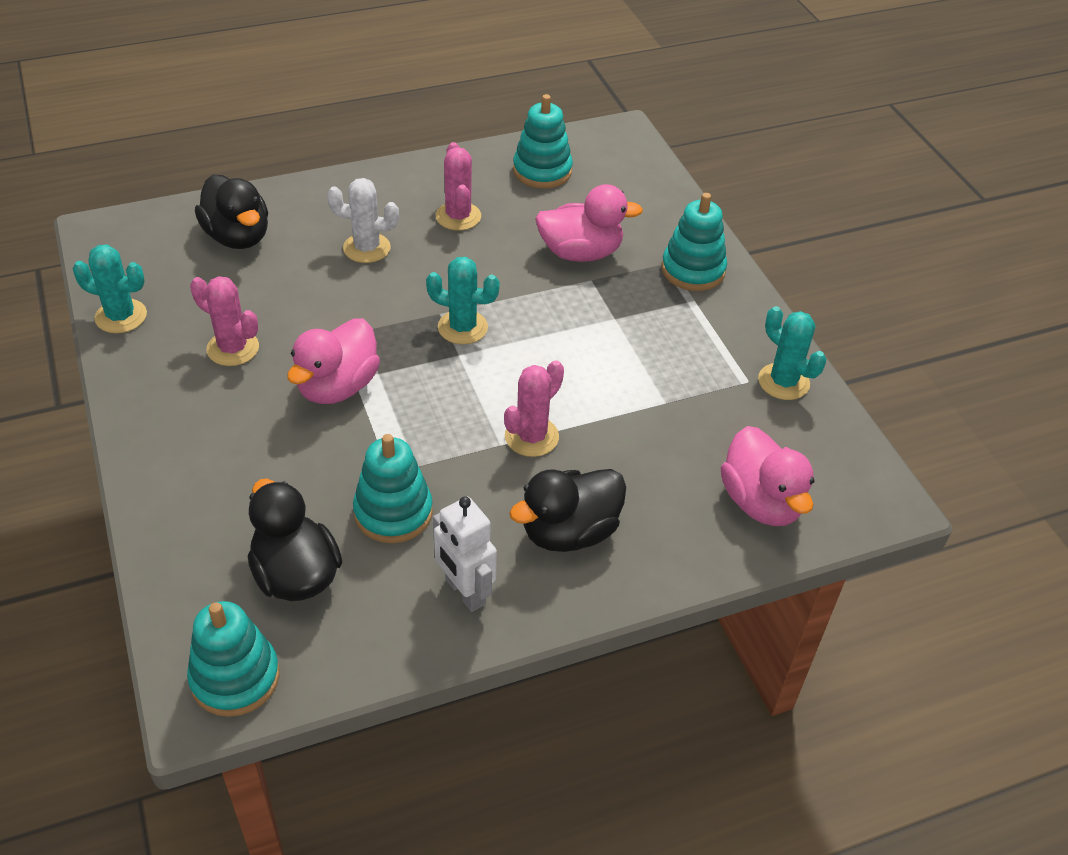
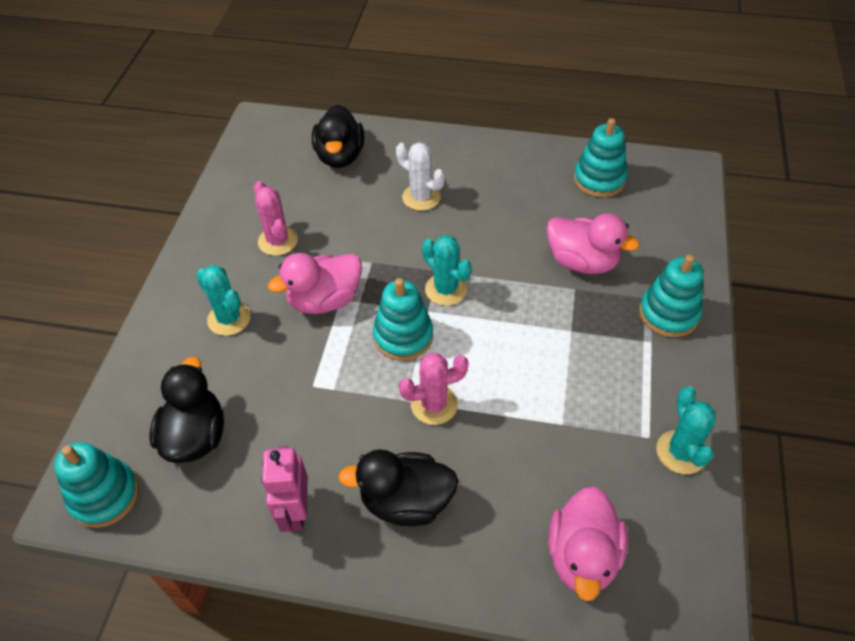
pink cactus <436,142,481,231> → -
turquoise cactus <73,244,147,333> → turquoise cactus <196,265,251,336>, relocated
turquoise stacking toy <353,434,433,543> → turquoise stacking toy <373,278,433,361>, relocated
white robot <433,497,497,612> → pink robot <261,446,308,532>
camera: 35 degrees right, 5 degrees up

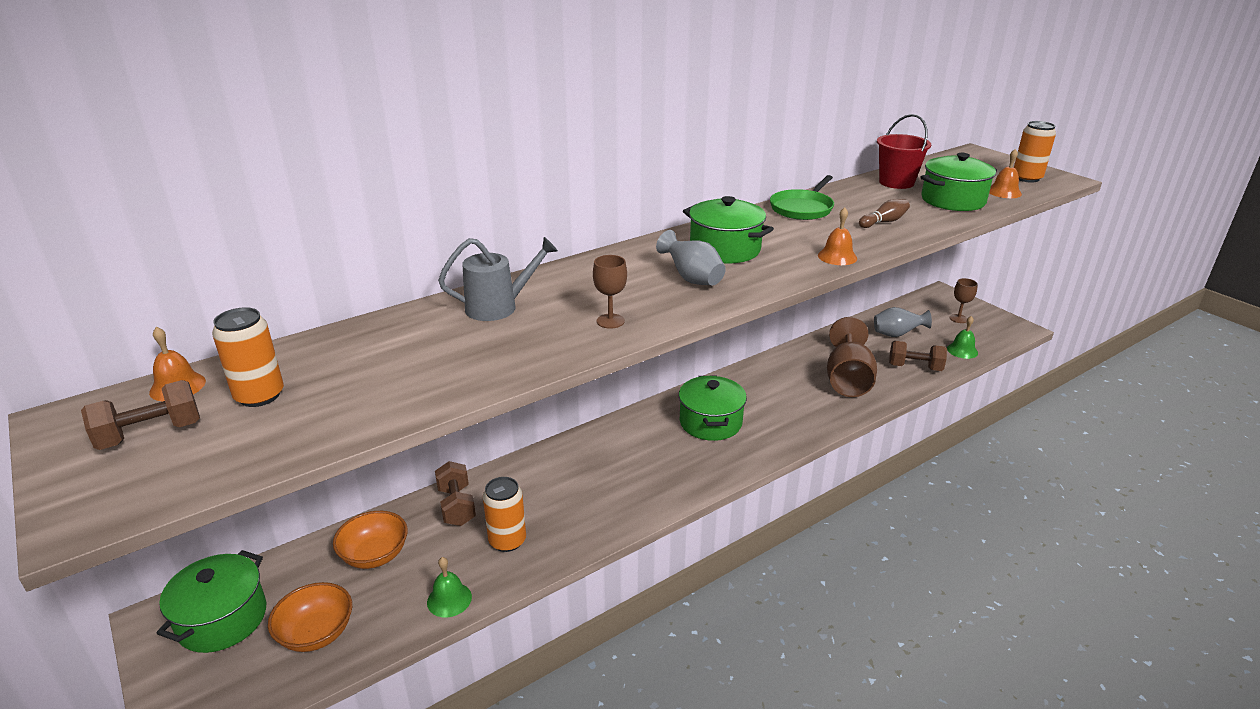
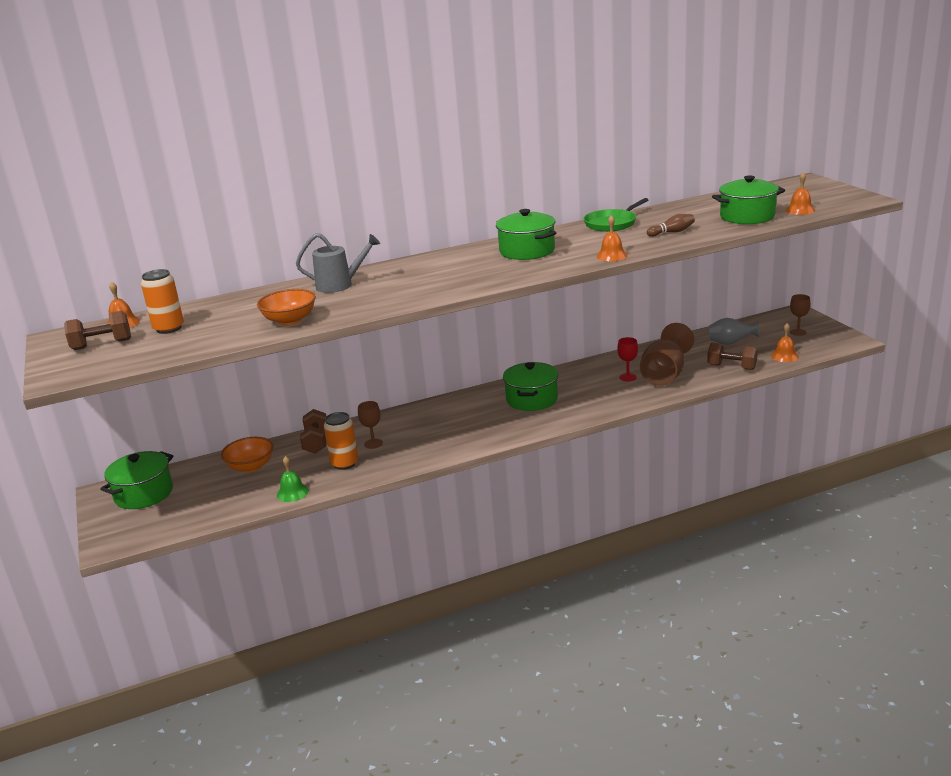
red bucket <877,114,931,189> → -
orange can <1014,121,1056,183> → -
grey vase <656,230,726,286> → -
brown goblet <593,255,627,329> → brown goblet <358,401,383,449>, relocated
green bell <947,316,978,359> → orange bell <771,323,799,362>
orange bowl <268,582,352,652> → orange bowl <257,289,316,325>, relocated
- → red goblet <617,337,638,381>
camera: 15 degrees right, 5 degrees down

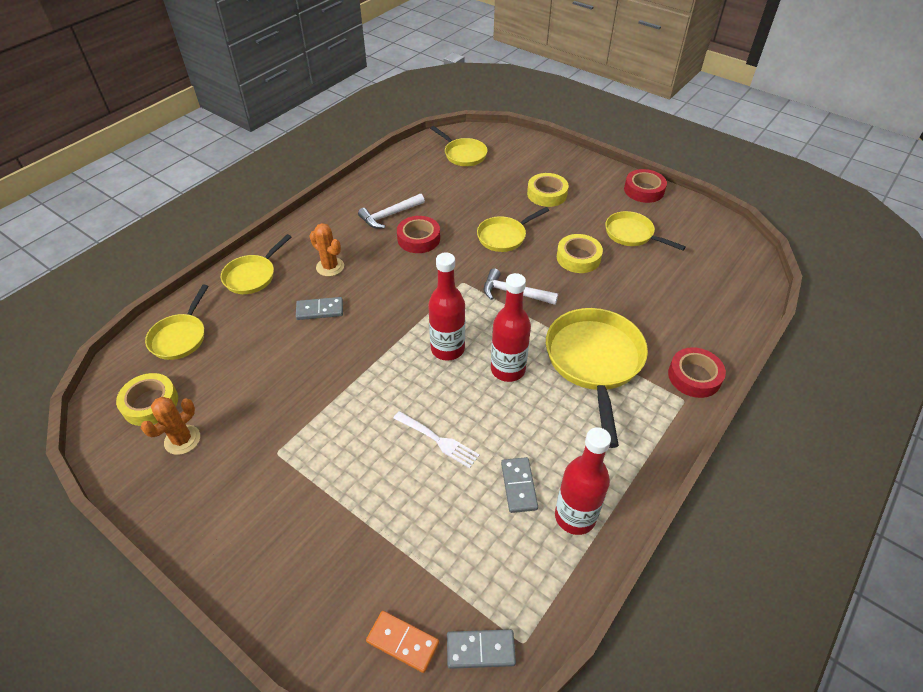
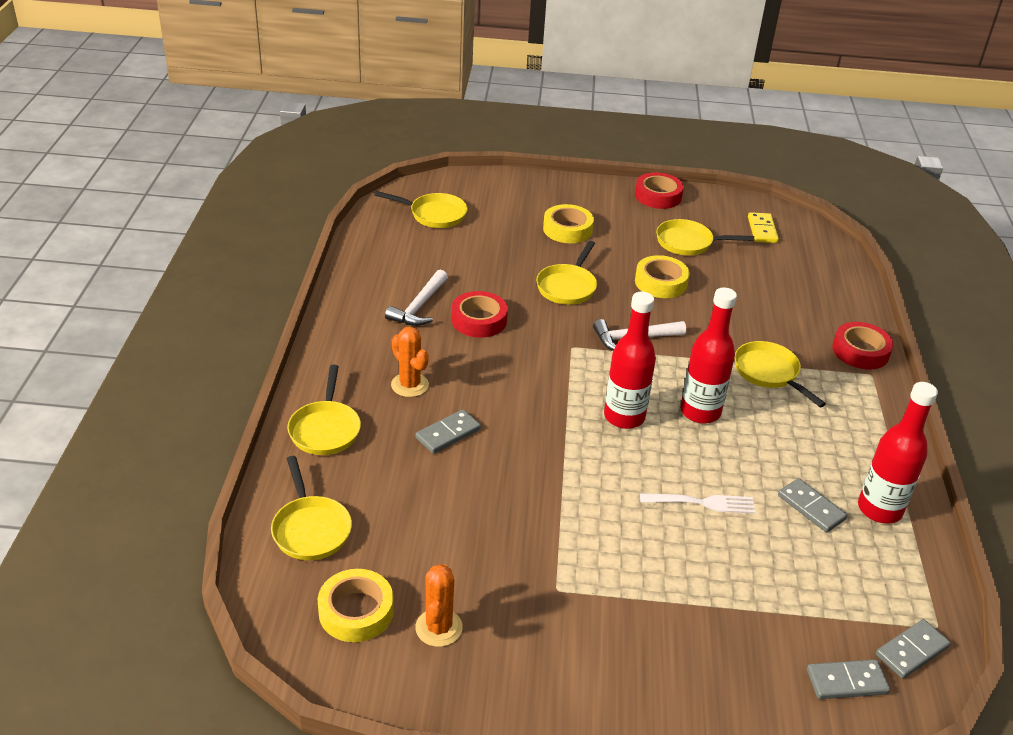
orange cactus <309,223,344,276> → orange cactus <391,327,429,397>, 45 degrees clockwise
yellow pan <546,308,648,448> → yellow pan <734,341,826,407>, x0.58
orange domino <366,611,439,673> → grey domino <807,660,890,699>
- → yellow domino <748,212,779,243>
camera: 35 degrees left, 10 degrees down

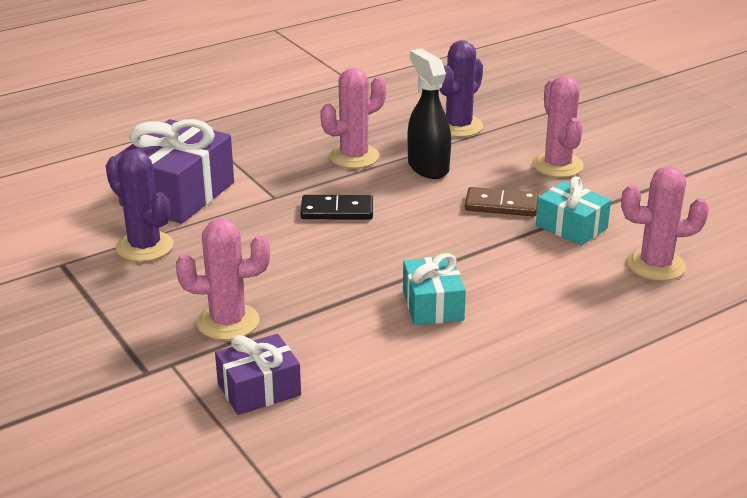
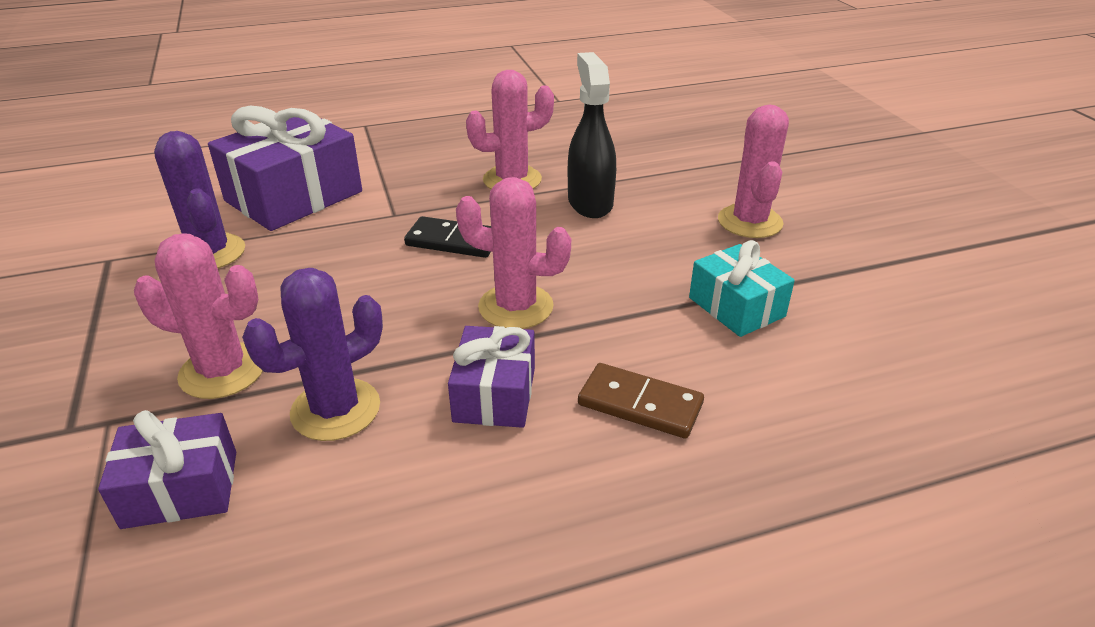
purple cactus <440,40,483,137> → purple cactus <242,268,383,441>, relocated
pink cactus <621,166,709,281> → pink cactus <456,177,571,329>, relocated
brown domino <465,187,539,216> → brown domino <578,363,704,439>, relocated
turquoise gift <403,253,466,325> → purple gift <448,326,535,428>
camera: 15 degrees right, 5 degrees up

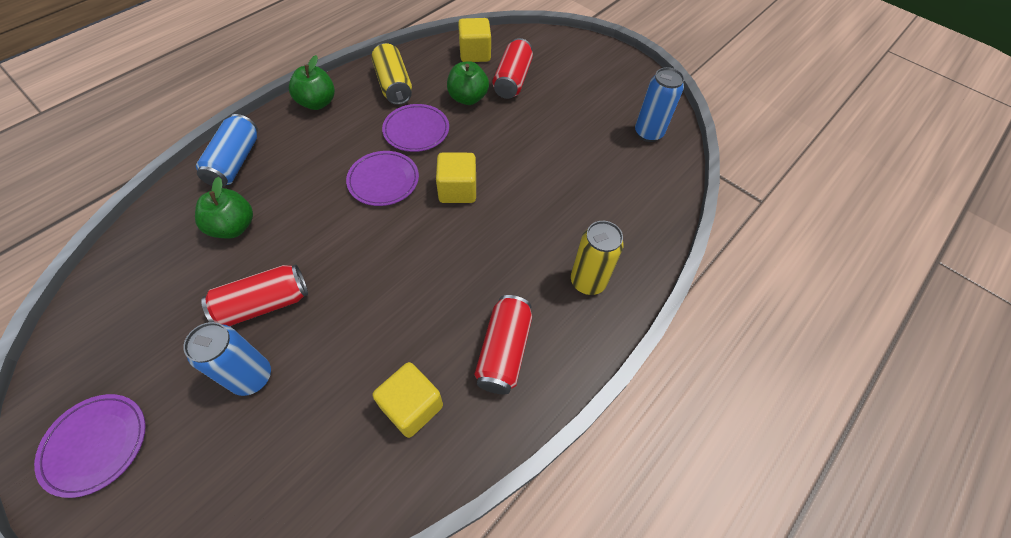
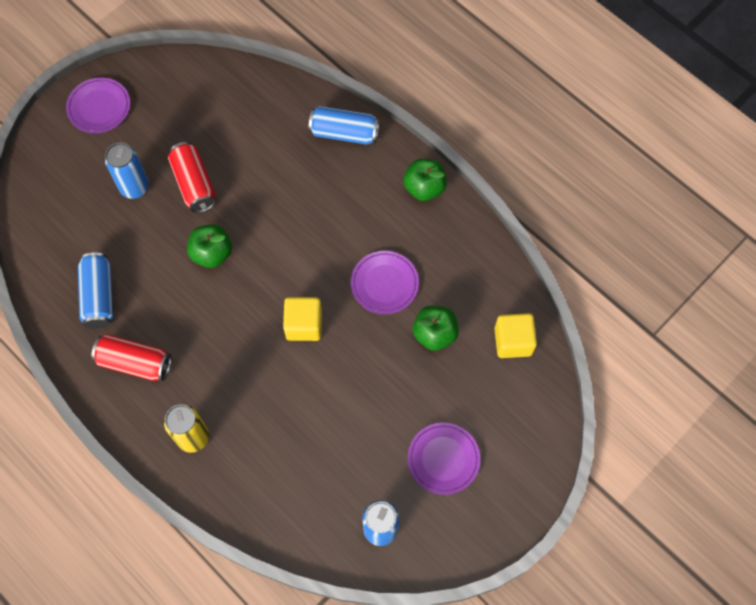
red can <493,38,533,99> → -
yellow can <371,43,412,105> → -
purple plate <346,151,419,206> → purple plate <408,423,480,495>, relocated
green apple <195,177,253,239> → green apple <187,224,232,268>, relocated
yellow cube <373,362,443,438> → blue can <78,253,113,329>
camera: 95 degrees right, 10 degrees up

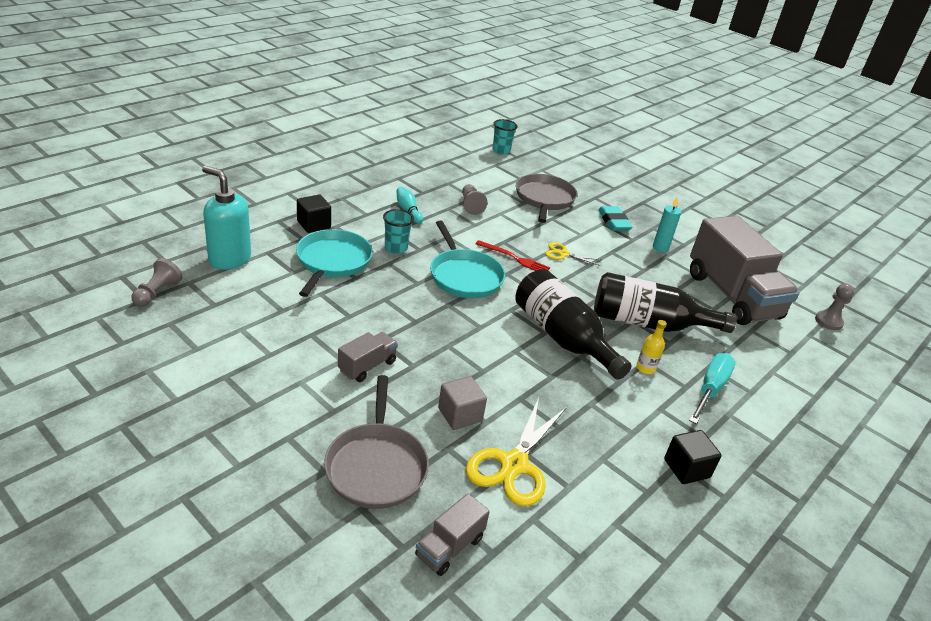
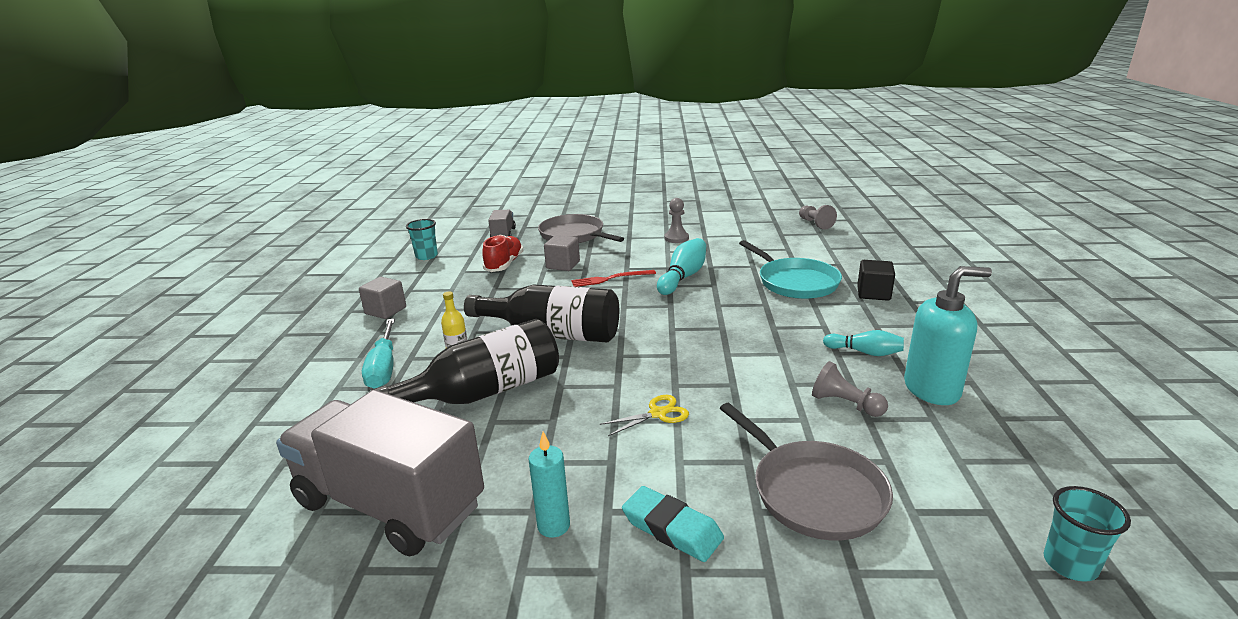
turquoise soap dispenser <202,166,251,270> → turquoise soap dispenser <904,266,992,405>, relocated
turquoise cup <383,209,414,254> → turquoise cup <406,219,438,260>, relocated
turquoise pan <430,221,505,298> → -
red fork <476,240,550,271> → red fork <571,270,656,287>, relocated
grey pawn <815,283,854,330> → grey pawn <664,198,689,243>, relocated
grey truck <338,332,398,382> → -
yellow scissors <465,398,567,507> → red shoe <482,234,524,272>
black cube <664,430,721,484> → grey cube <359,277,406,319>
- → turquoise bowling pin <657,238,706,295>
camera: 145 degrees right, 10 degrees down

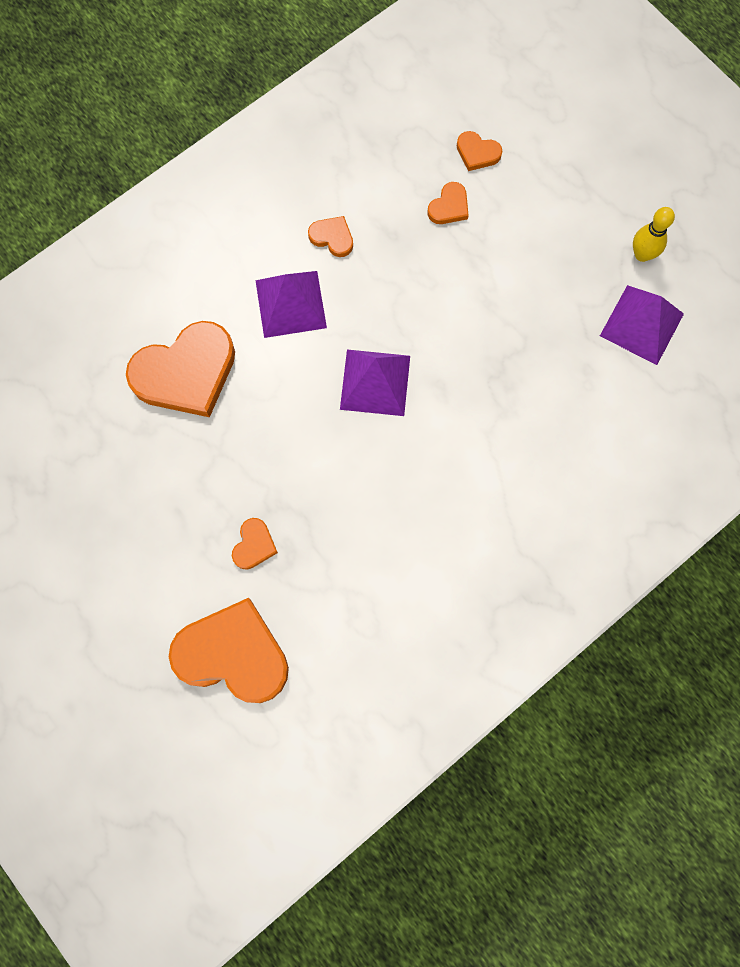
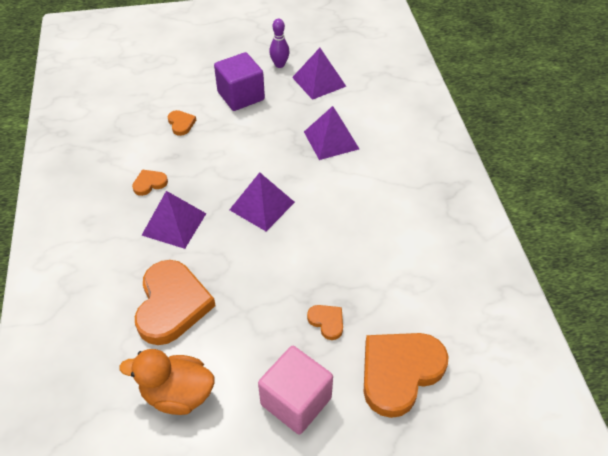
orange heart <457,131,502,171> → -
yellow bowling pin <633,207,675,262> → purple bowling pin <269,19,289,68>
- → purple cube <214,52,265,111>
- → purple pyramid <304,106,359,160>
- → pink cube <258,346,333,435>
- → orange duck <120,349,214,415>
camera: 60 degrees left, 25 degrees down

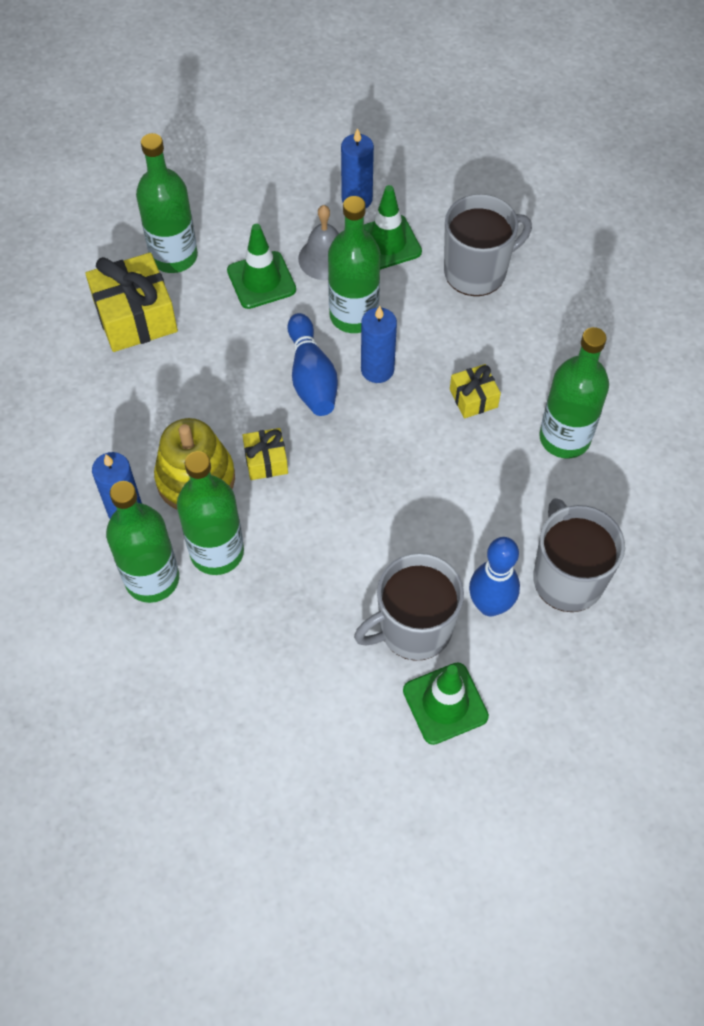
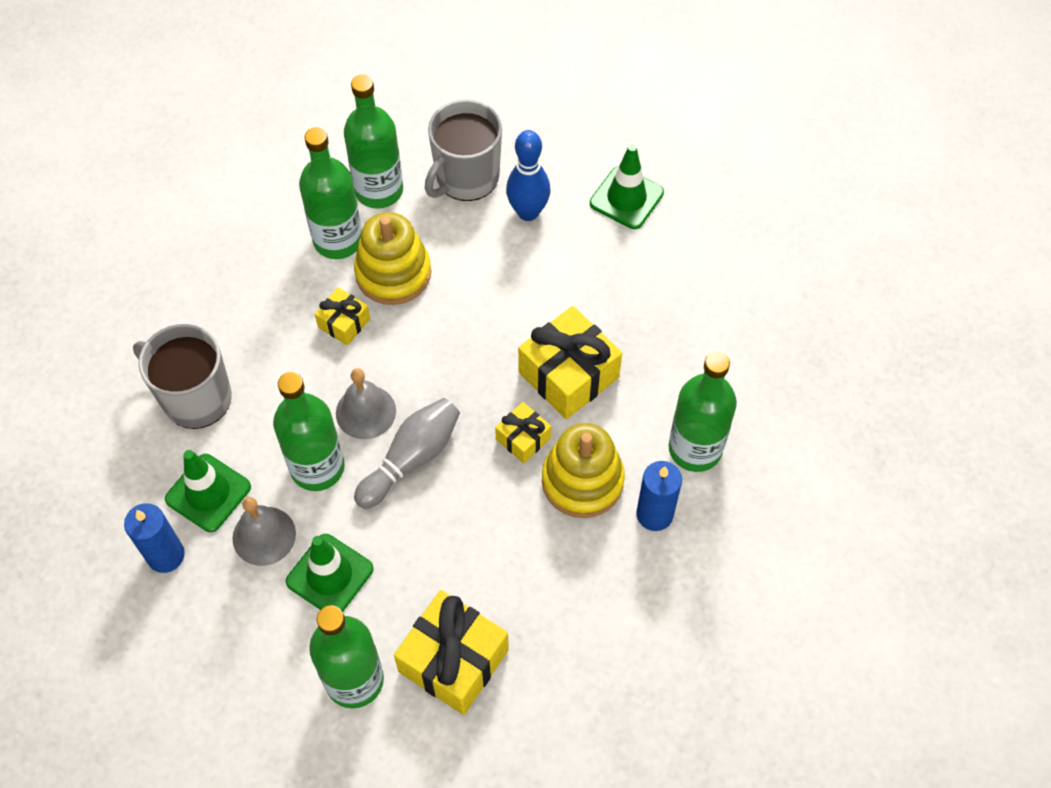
blue candle <361,306,397,383> → grey bell <336,368,396,439>
blue bowling pin <287,313,338,416> → grey bowling pin <354,398,460,509>
green bottle <177,451,244,575> → green bottle <344,74,403,209>, relocated
grey mug <354,553,464,661> → -
- → yellow stacking toy <354,212,431,305>
- → yellow gift <518,306,622,419>
camera: 125 degrees left, 0 degrees up

